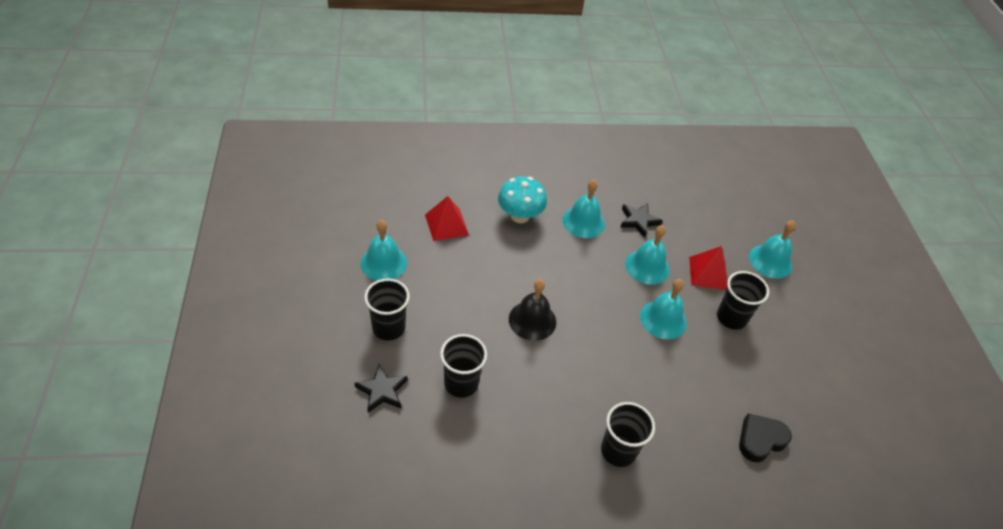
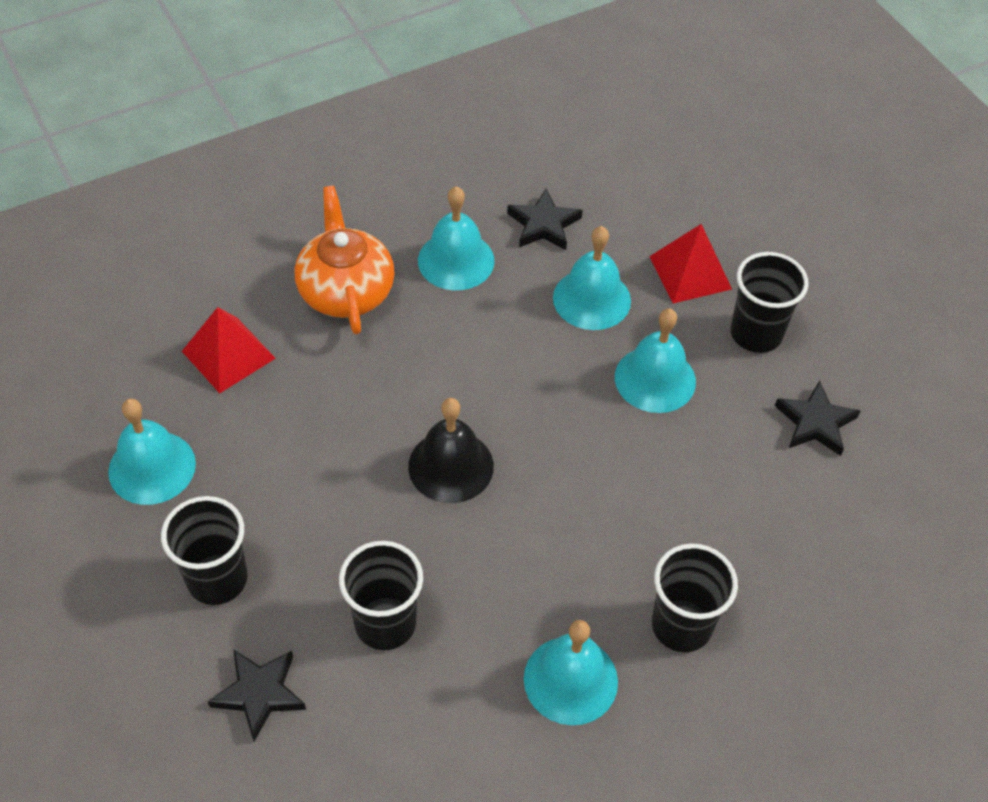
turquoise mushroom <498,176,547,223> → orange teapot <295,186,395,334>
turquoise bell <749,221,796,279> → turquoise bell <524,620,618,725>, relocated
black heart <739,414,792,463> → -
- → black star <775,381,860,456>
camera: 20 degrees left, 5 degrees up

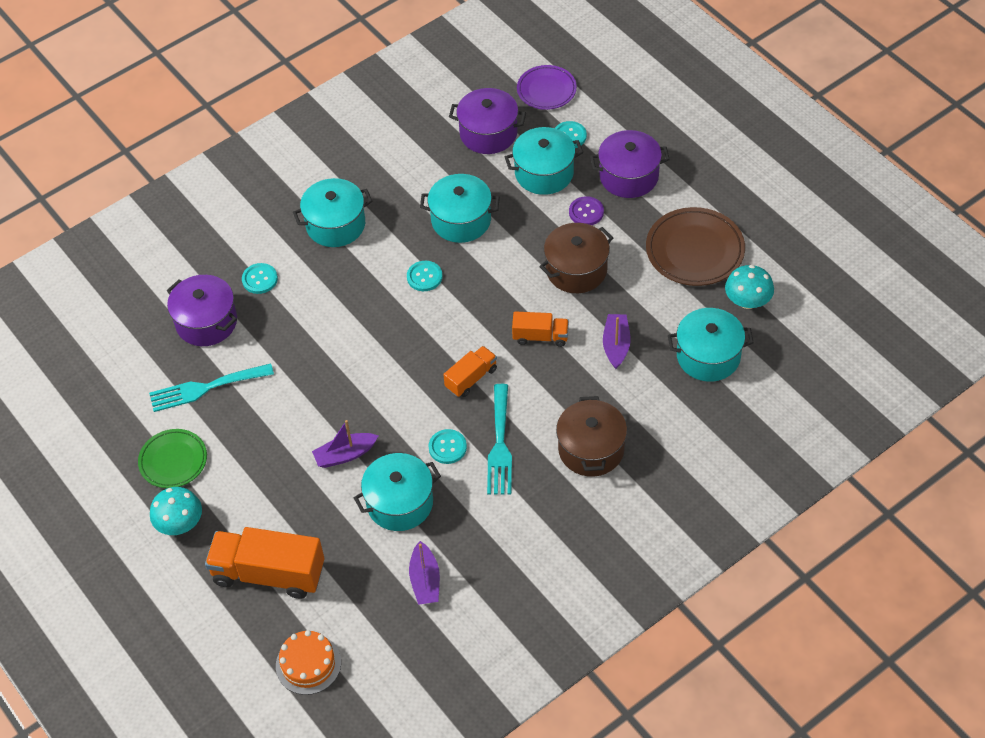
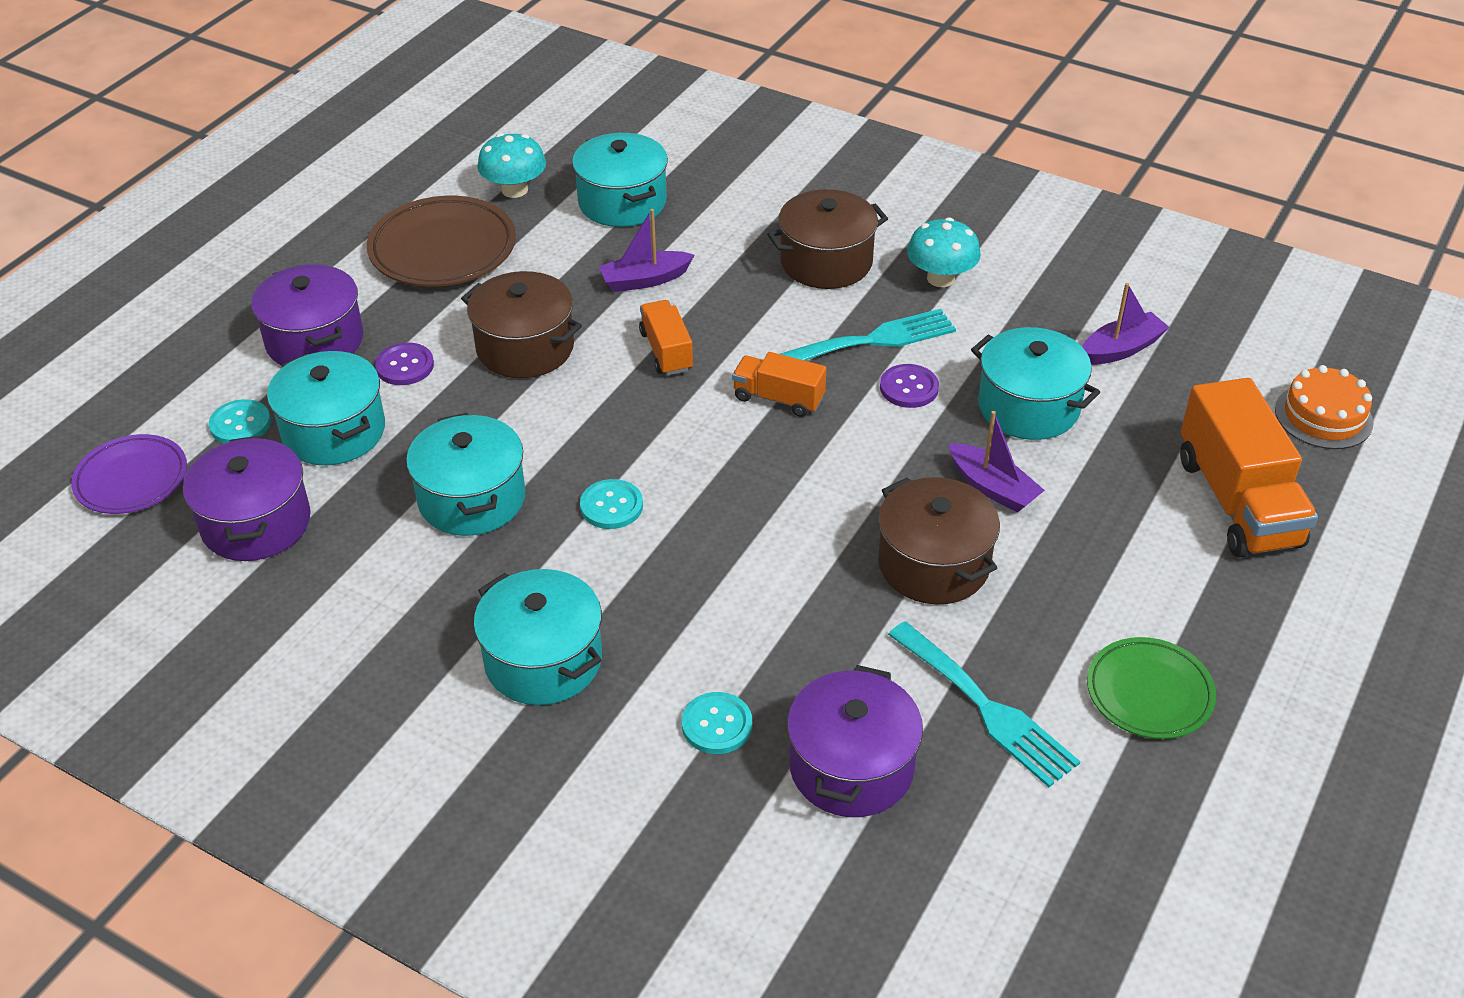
turquoise button <429,429,467,464> → purple button <880,364,939,408>
turquoise mushroom <150,487,202,535> → turquoise mushroom <907,217,981,287>, relocated
- → brown pot <878,477,1000,605>
camera: 115 degrees left, 10 degrees down

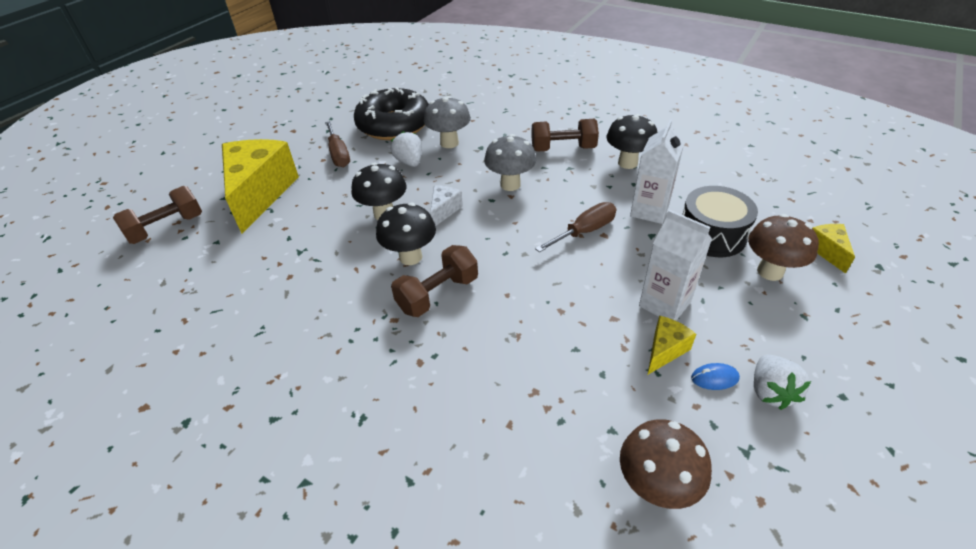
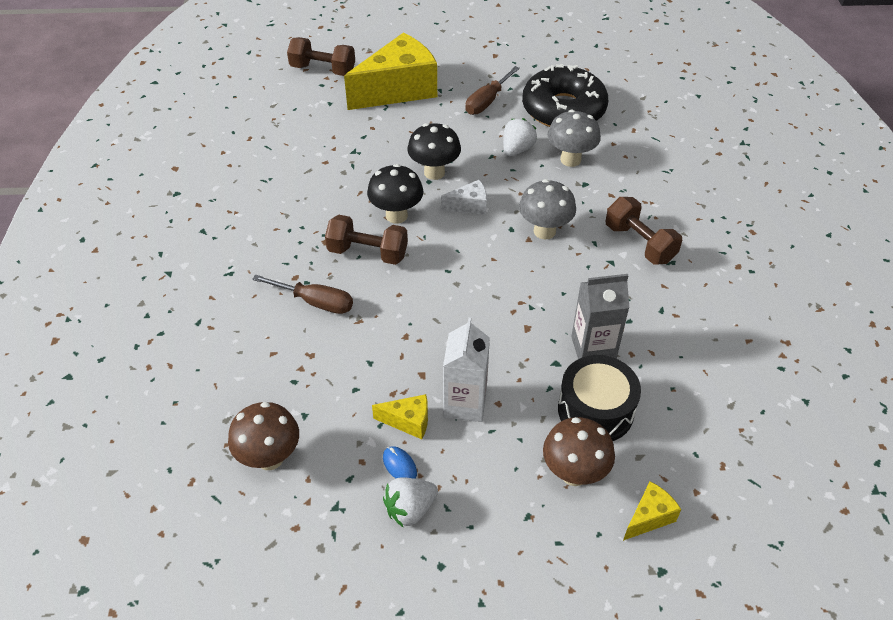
black mushroom <607,114,657,169> → -
white carton <630,120,684,224> → grey carton <571,274,629,359>
brown screwdriver <535,202,616,252> → brown screwdriver <252,274,353,314>, relocated
camera: 55 degrees right, 5 degrees up

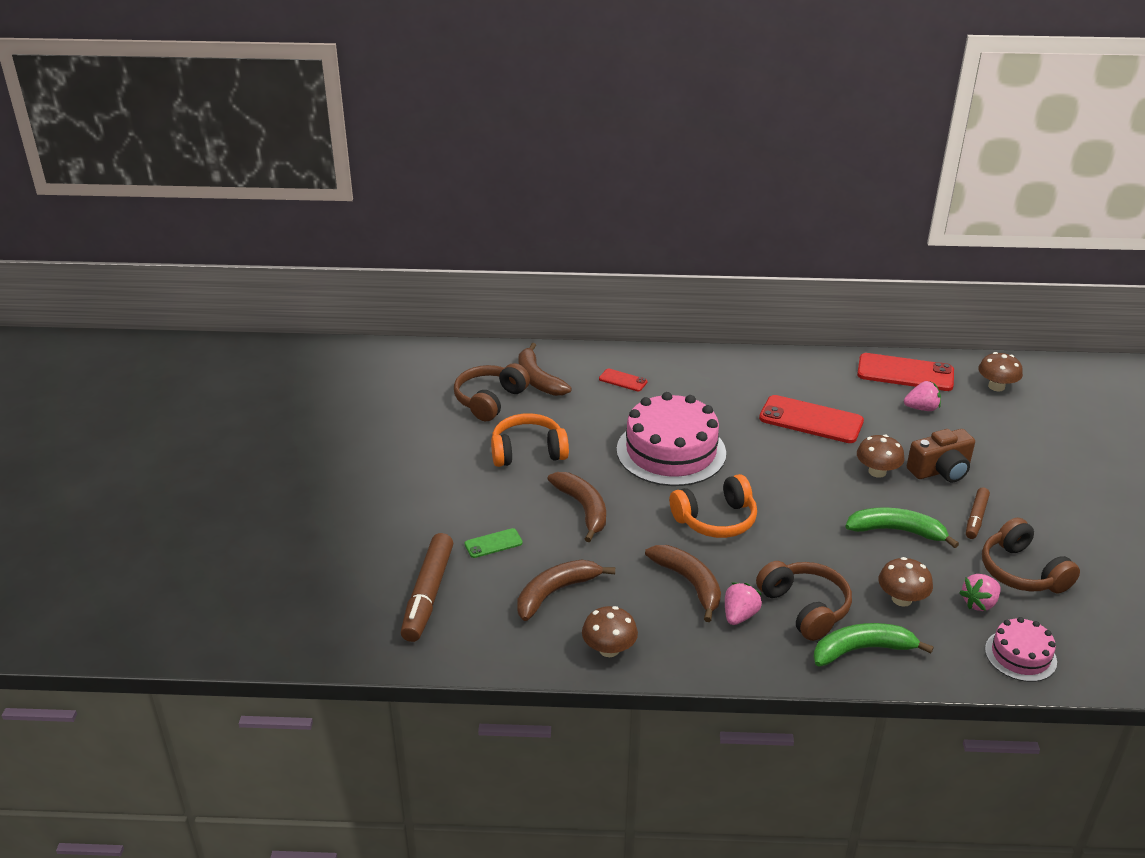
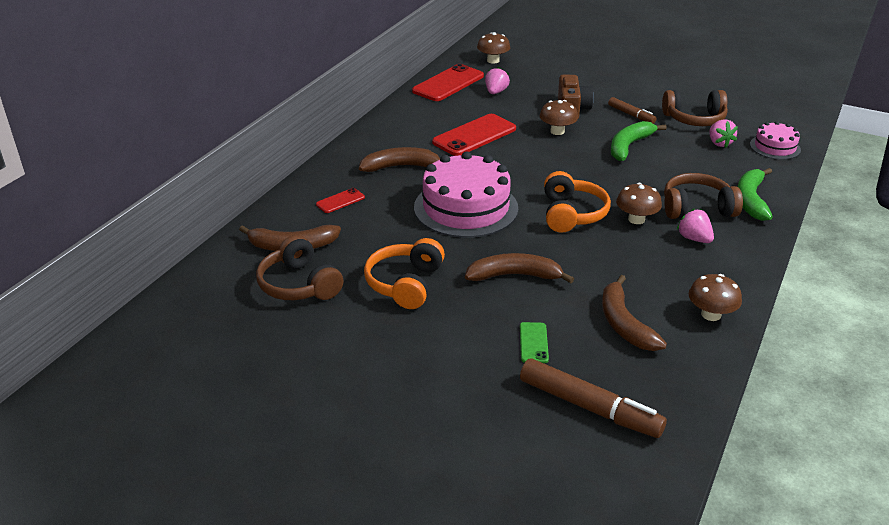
brown banana <645,545,721,622> → brown banana <359,147,440,172>, relocated
brown mushroom <879,557,933,607> → brown mushroom <616,183,662,224>, relocated
camera: 65 degrees left, 0 degrees up

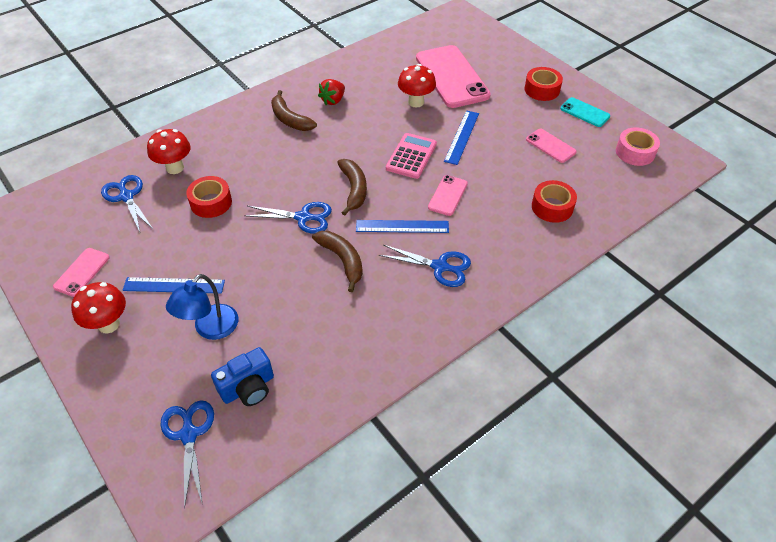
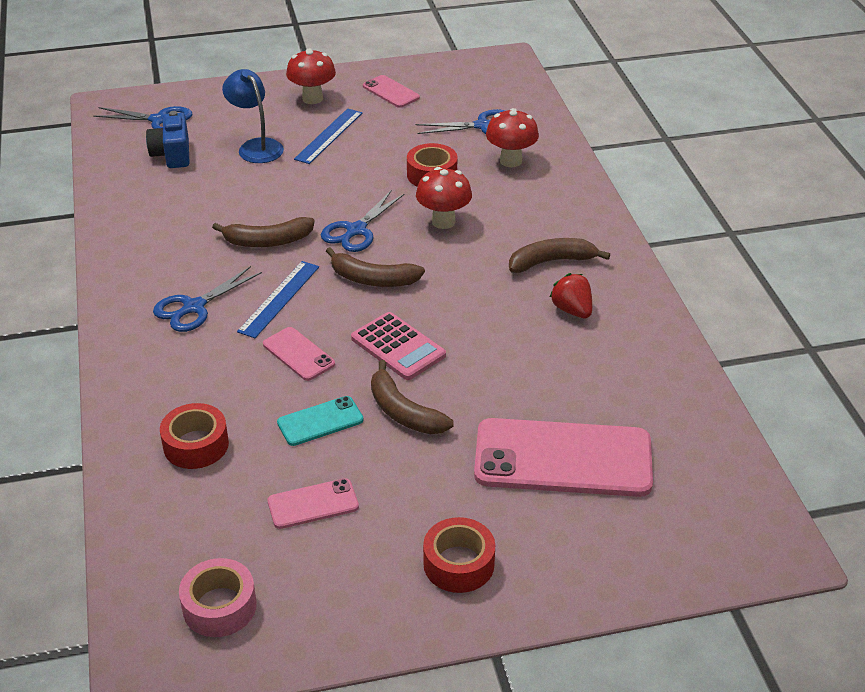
red mushroom <398,64,436,107> → red mushroom <416,167,472,229>, relocated
turquoise phone <560,97,610,127> → turquoise phone <277,396,364,446>, relocated
blue ruler <444,111,479,165> → brown banana <371,360,454,434>
camera: 115 degrees right, 10 degrees down

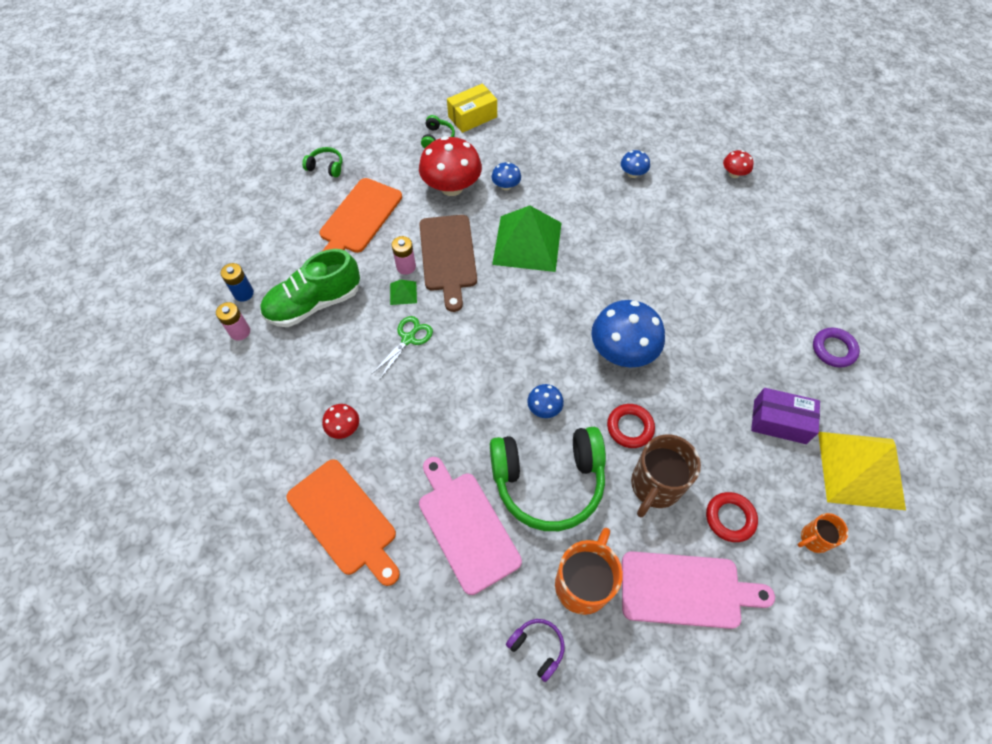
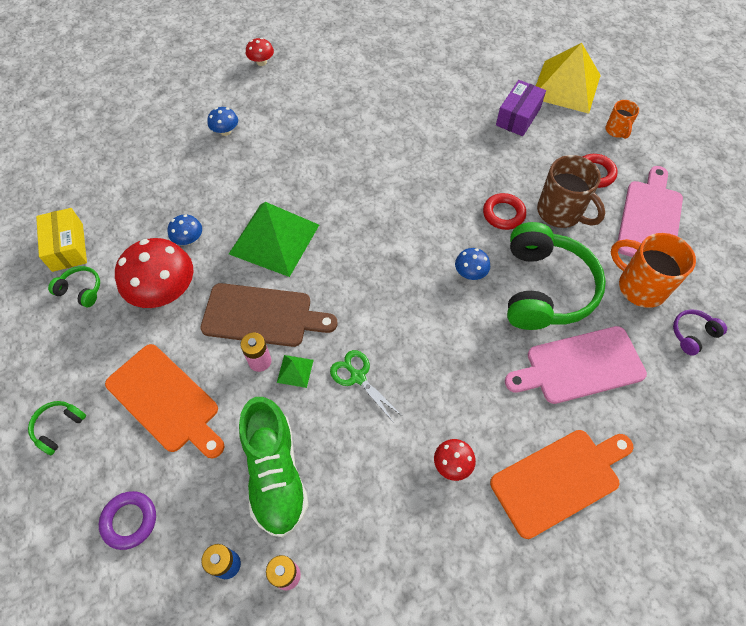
blue mushroom <591,300,665,368> → -
purple ring <813,328,860,368> → purple ring <99,491,156,550>, relocated
camera: 75 degrees left, 0 degrees up

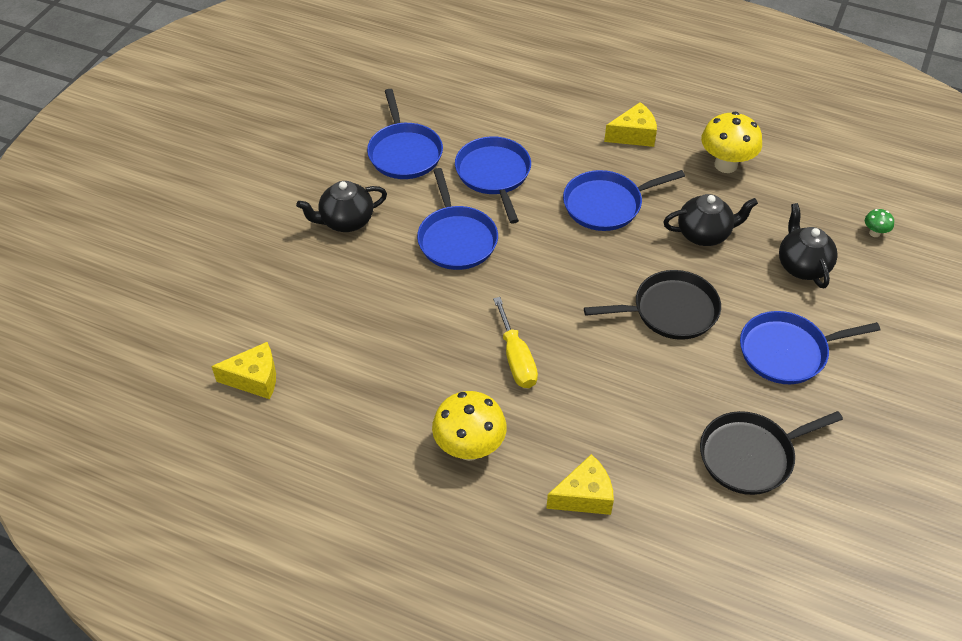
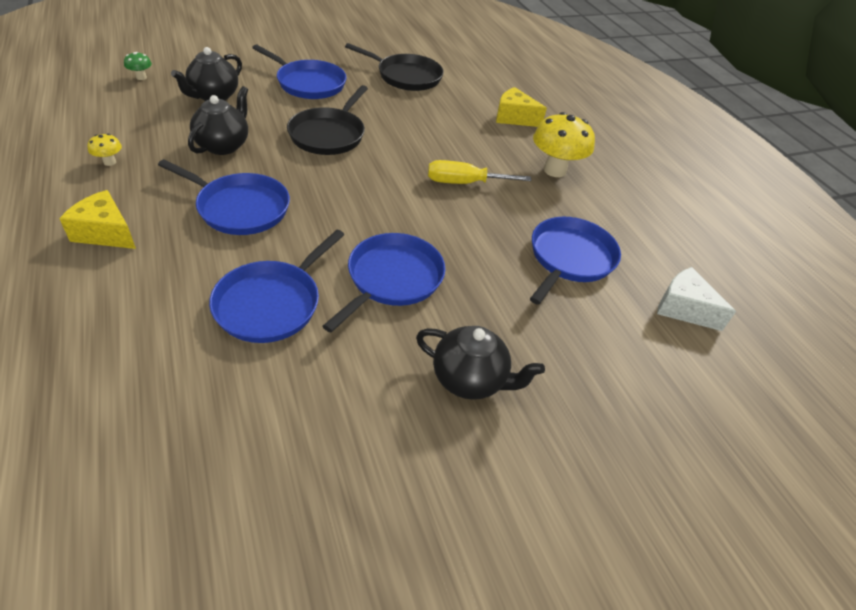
blue pan <367,89,443,179> → blue pan <530,217,621,305>, relocated
yellow mushroom <701,112,762,173> → yellow mushroom <88,134,122,166>, x0.46
black teapot <663,194,758,246> → black teapot <188,86,248,155>, 75 degrees clockwise
black pan <584,270,721,340> → black pan <287,85,368,155>, 105 degrees counterclockwise
yellow screwdriver <493,297,538,388> → yellow screwdriver <428,160,531,184>, 120 degrees counterclockwise
yellow cheese <211,342,276,399> → white cheese <657,267,736,331>
camera: 140 degrees left, 5 degrees down

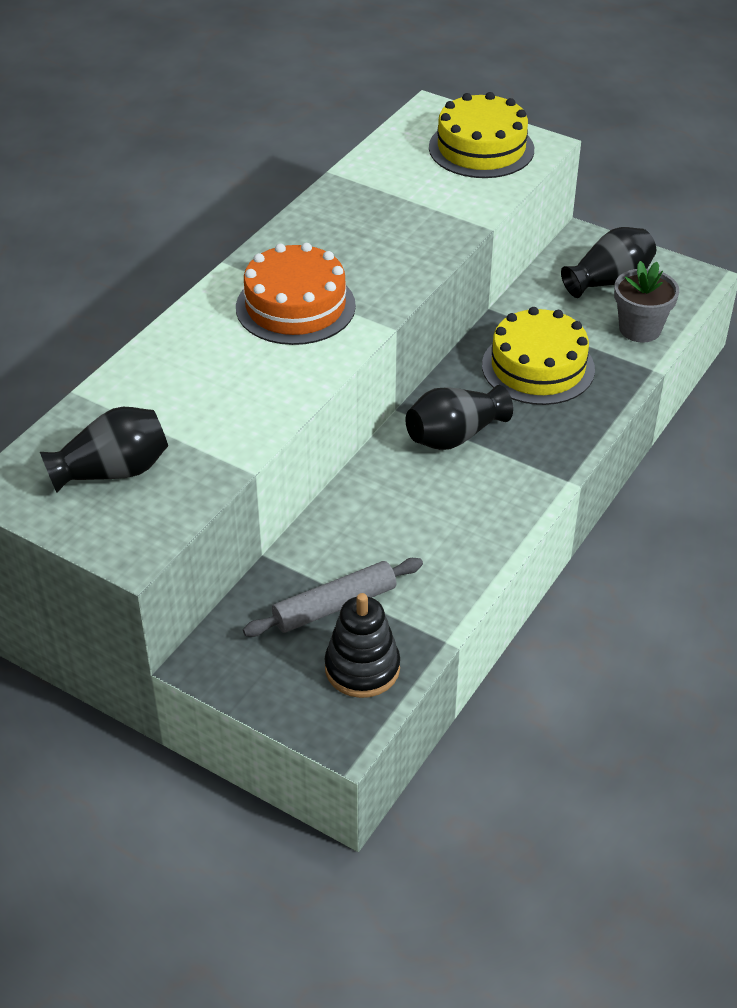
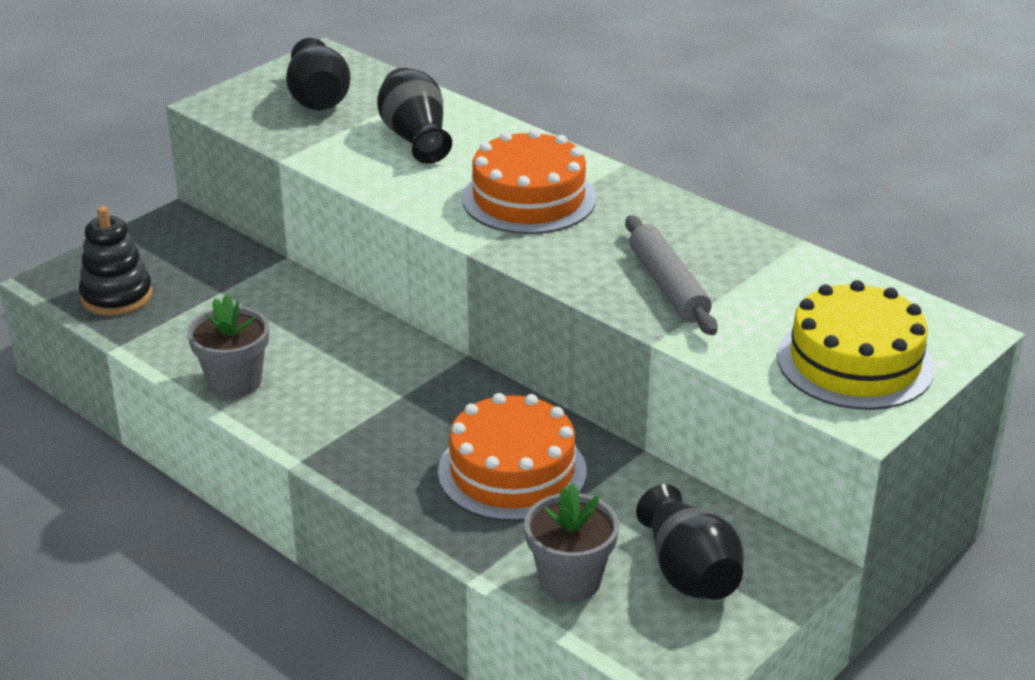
yellow cake <482,307,595,405> → orange cake <438,393,587,521>
black vase <406,385,513,450> → black vase <377,68,452,164>, relocated
grey rolling pin <243,558,423,637> → grey rolling pin <625,215,718,335>, relocated
- → grey flower pot <187,295,269,398>
camera: 100 degrees right, 10 degrees down

